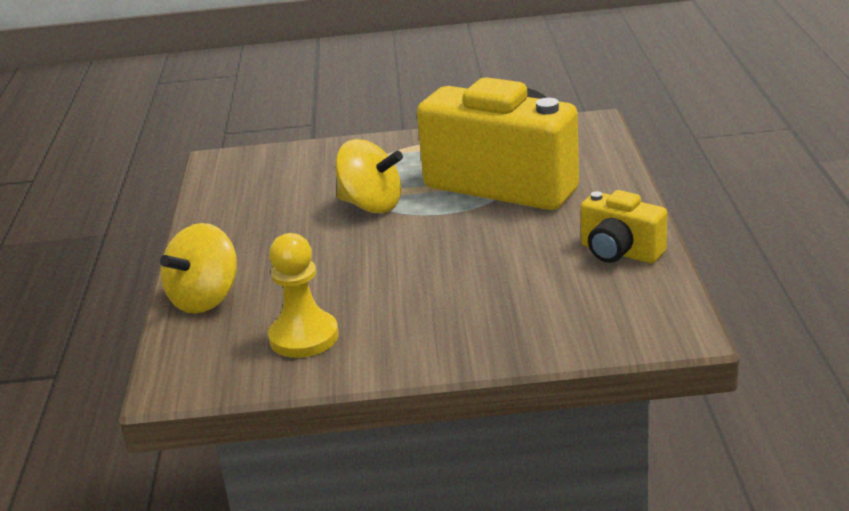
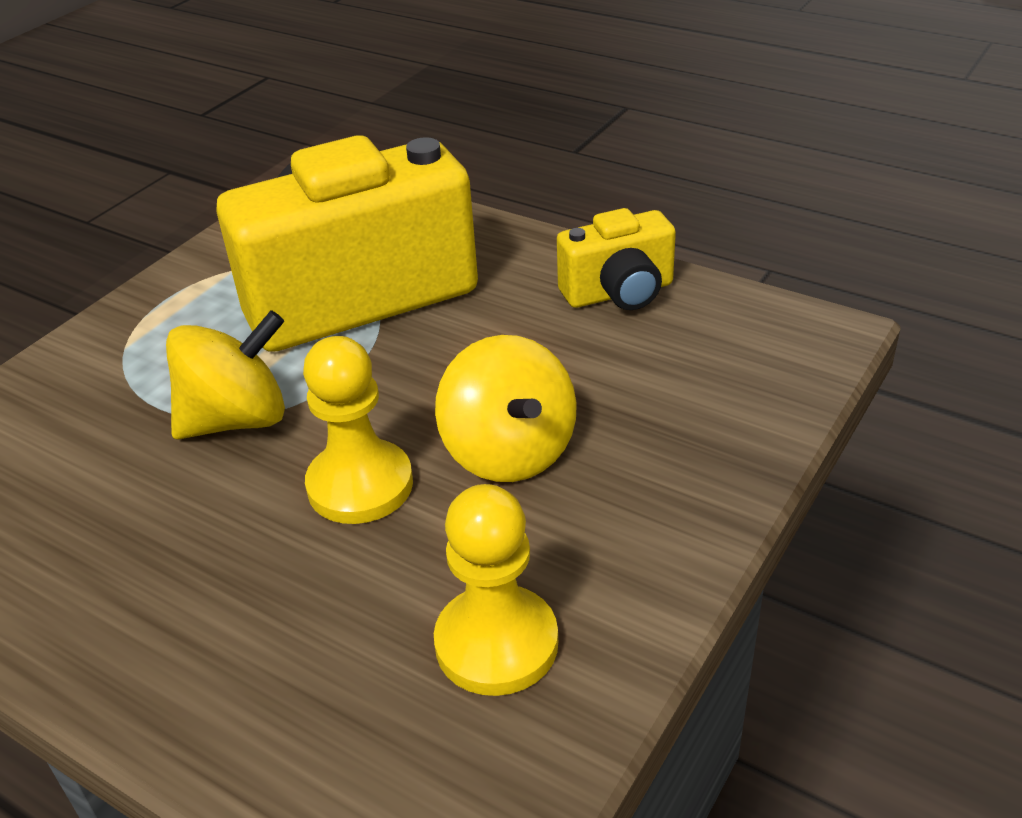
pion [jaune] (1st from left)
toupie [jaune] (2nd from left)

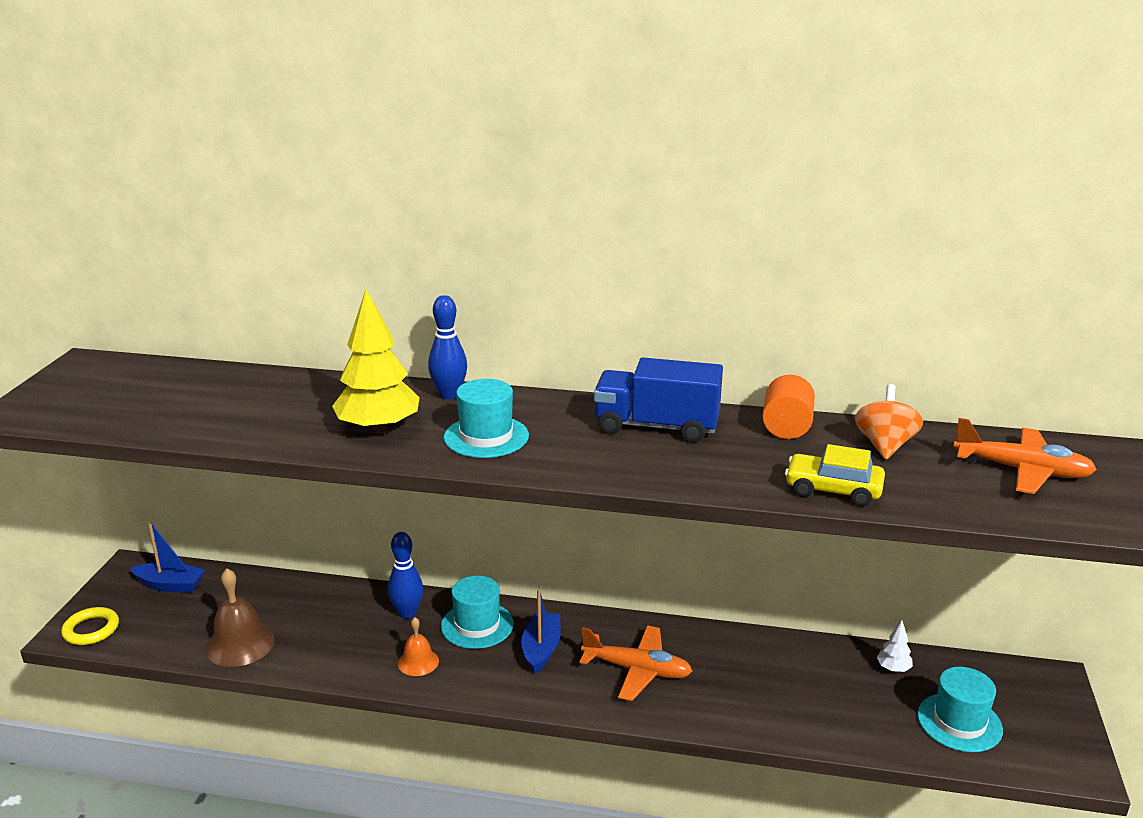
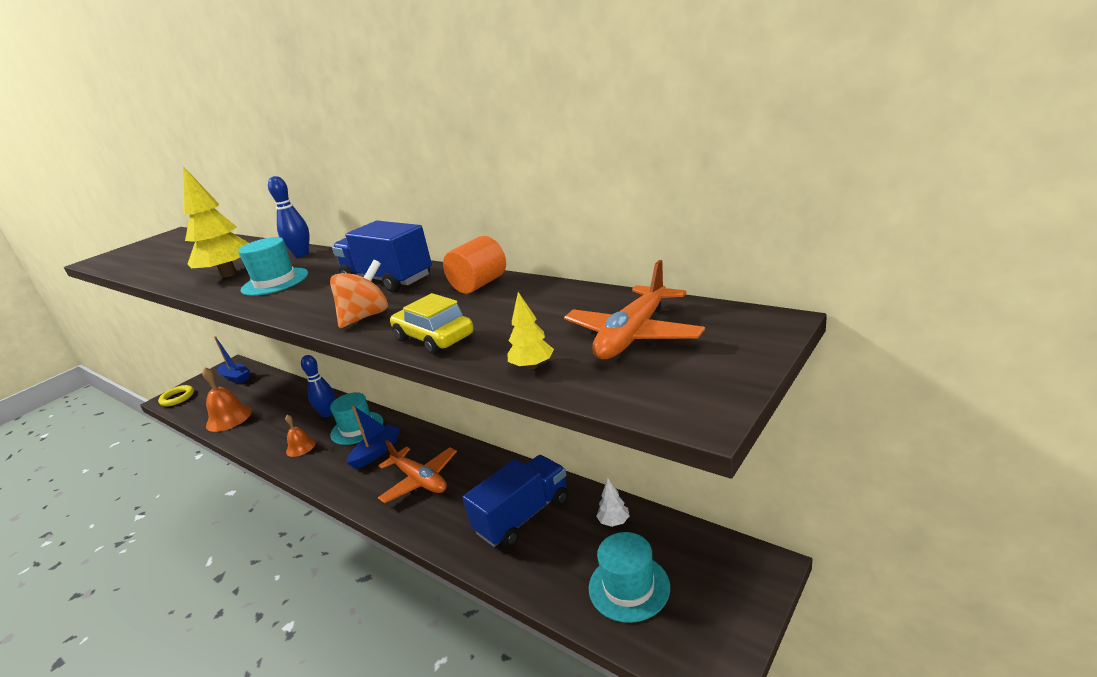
camion [bleu] (2nd from left)
arbre [jaune] (2nd from left)
toupie [orange]
cloche [orange] (1st from left)
avion [orange] (2nd from left)

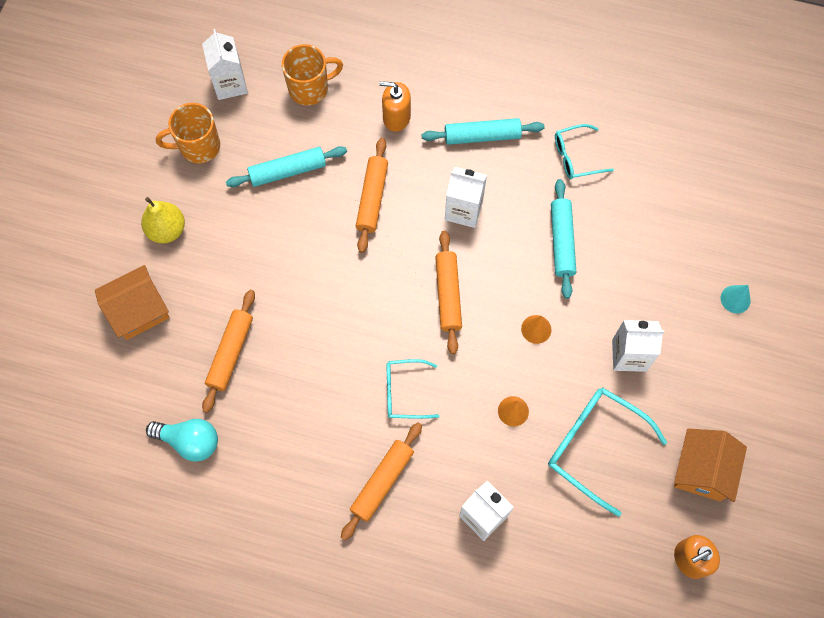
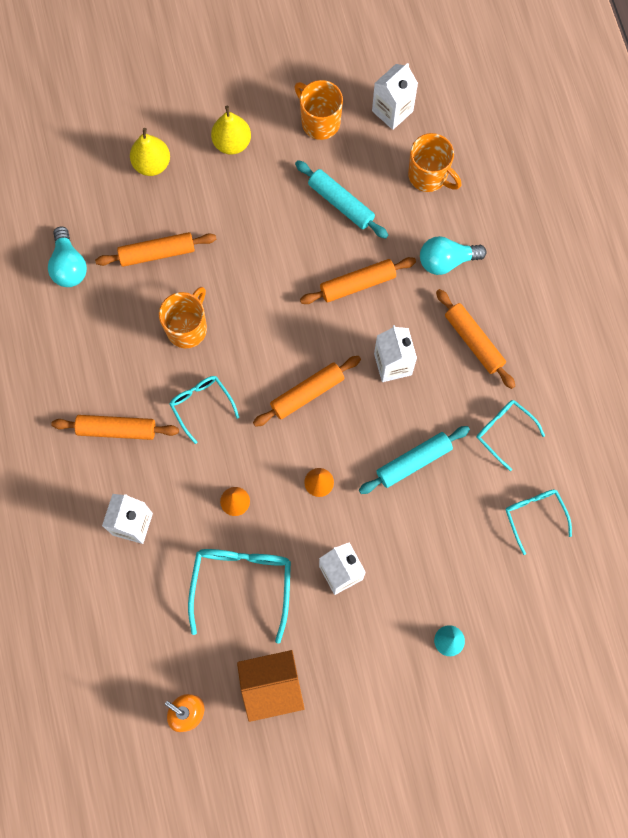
tasse [orange] (1st from left)
lunettes [turquoise] (4th from left)
poire [jaune] (1st from left)
ampoule [turquoise] (2nd from left)
rouleau à pâtisserie [orange] (5th from left)

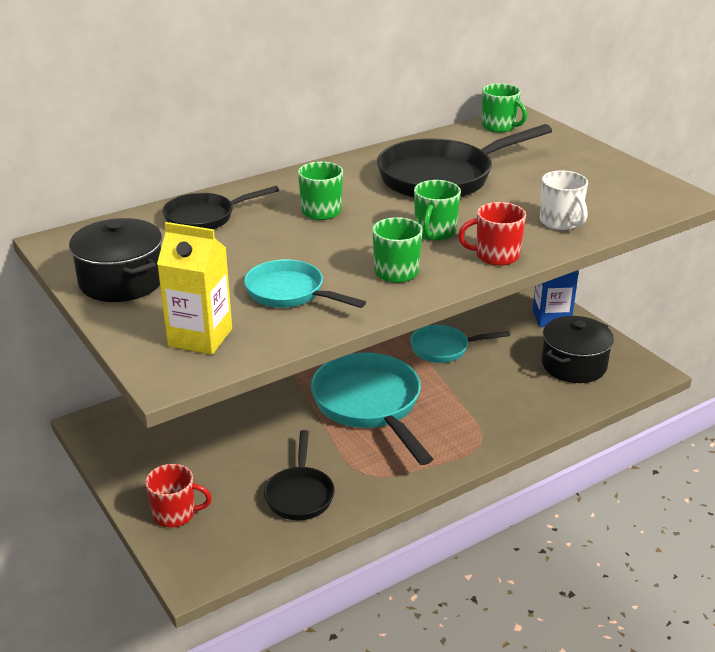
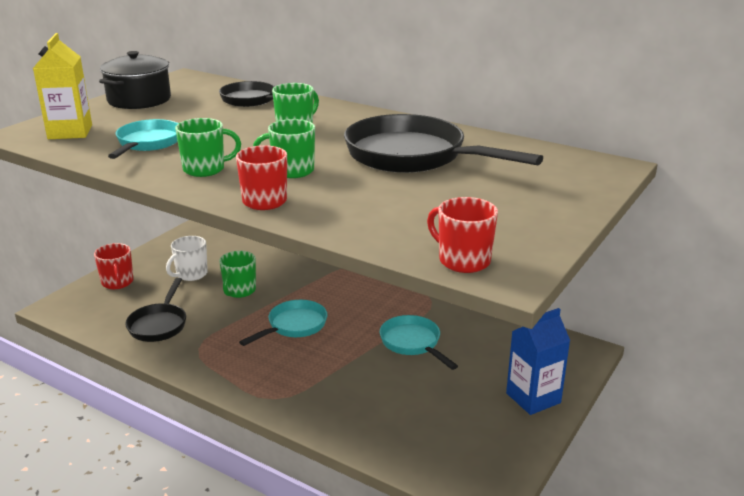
marmite [noir] (2nd from left in the first image)
tasse [rouge] (3rd from left)
tasse [vert] (2nd from left)
tasse [blanc]
poêle [noir] (1st from left)
poêle [turquoise] (2nd from left)

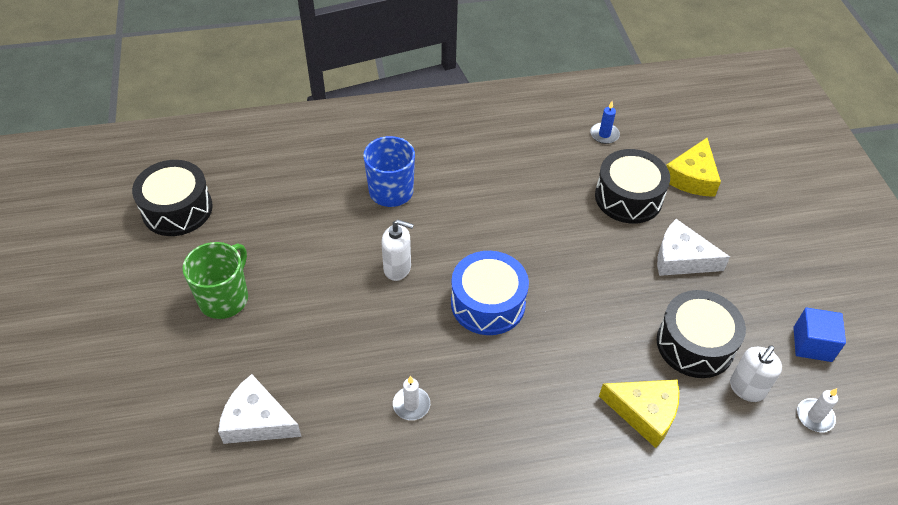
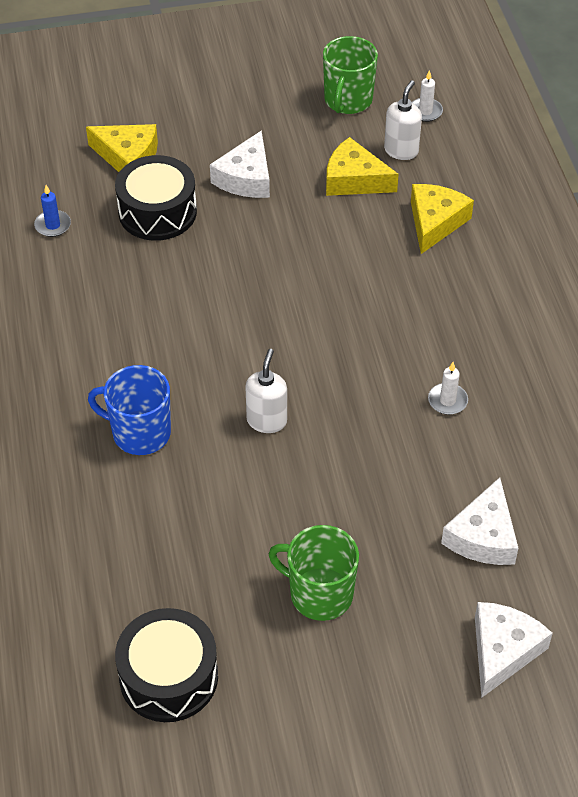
tambour [bleu]
fromage [blanc] (3rd from left)
fromage [jaune] (2nd from left)
tasse [vert] (2nd from left)
distributeur de savon [blanc] (2nd from left)

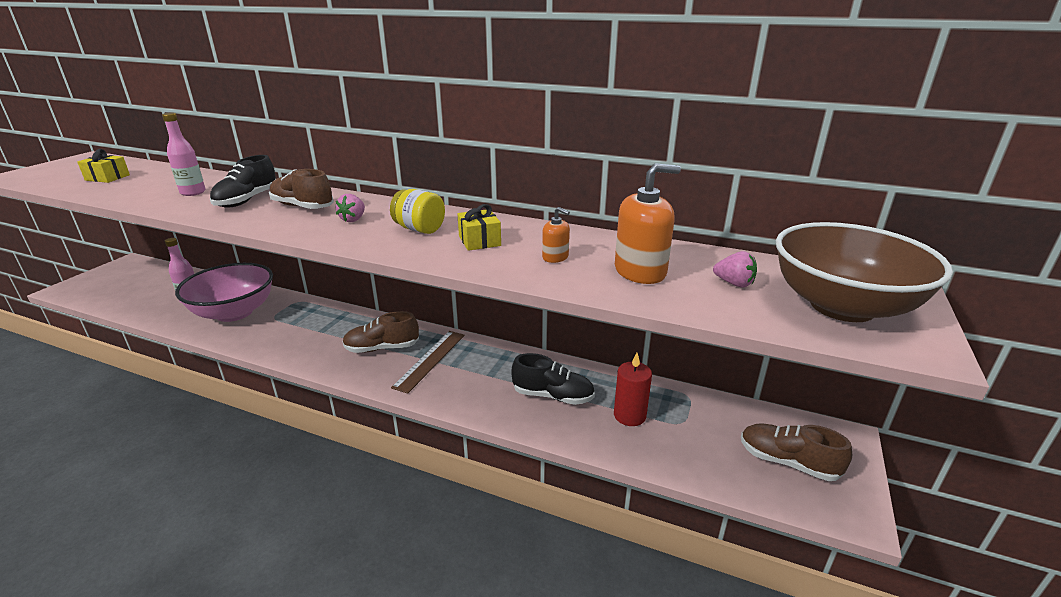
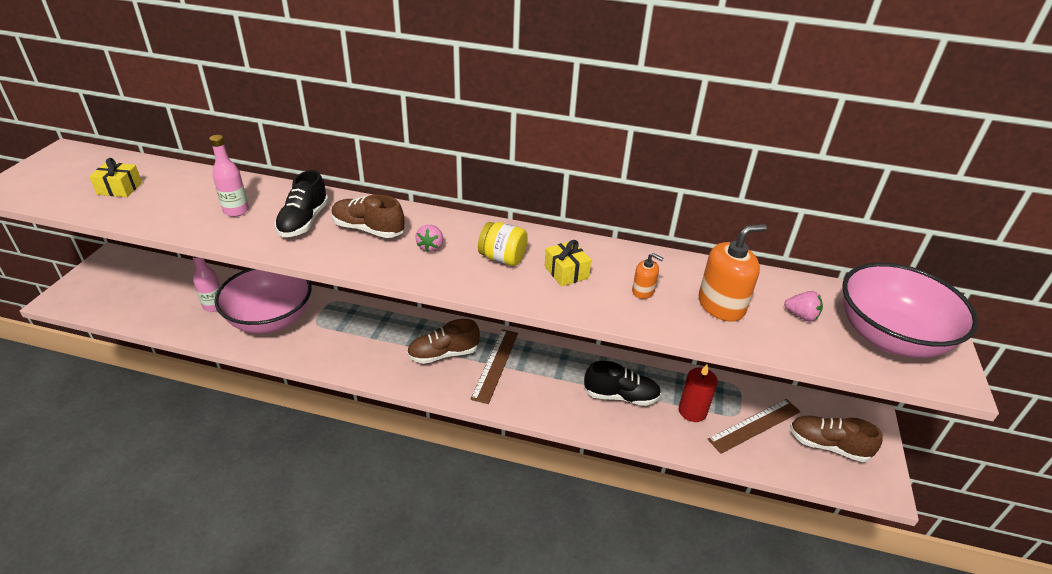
règle [marron] (2nd from left)
bol [rose] (2nd from left)

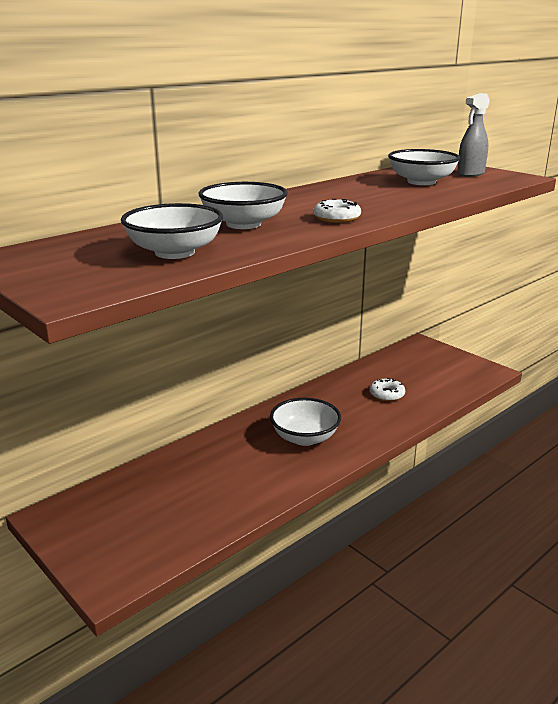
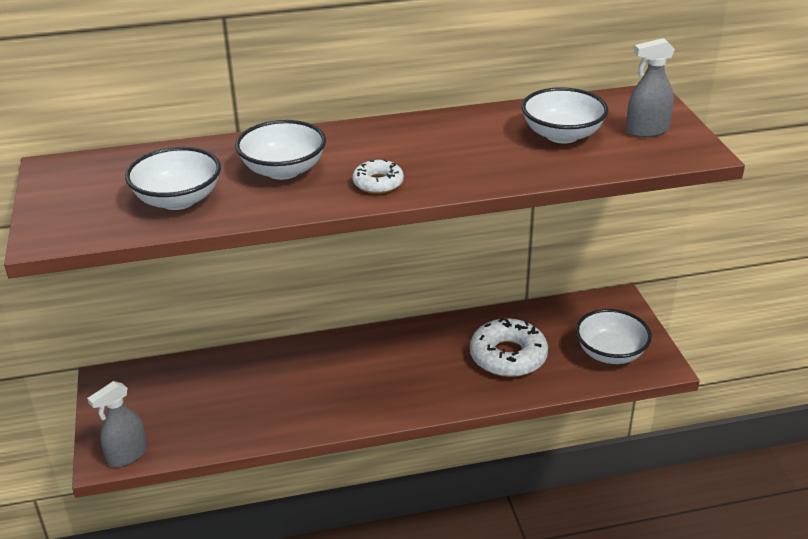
vaporisateur [gris] (1st from left)
bol [blanc] (4th from left)
beignet [blanc] (2nd from left)

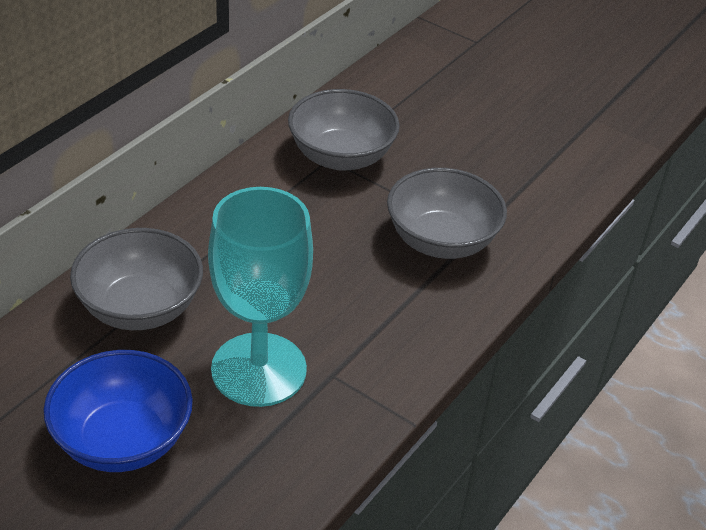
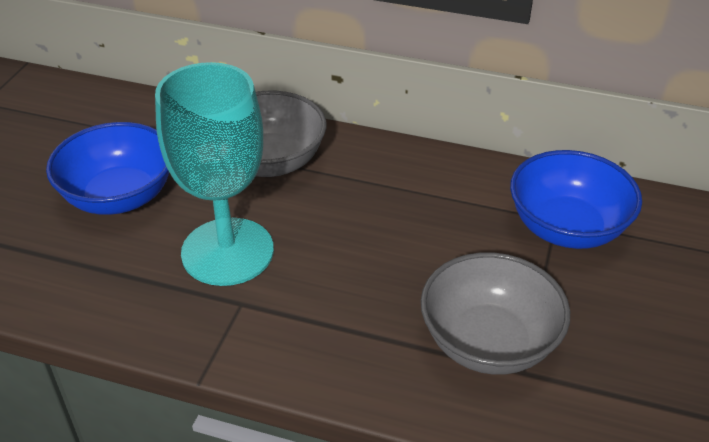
bol [bleu] (2nd from left)

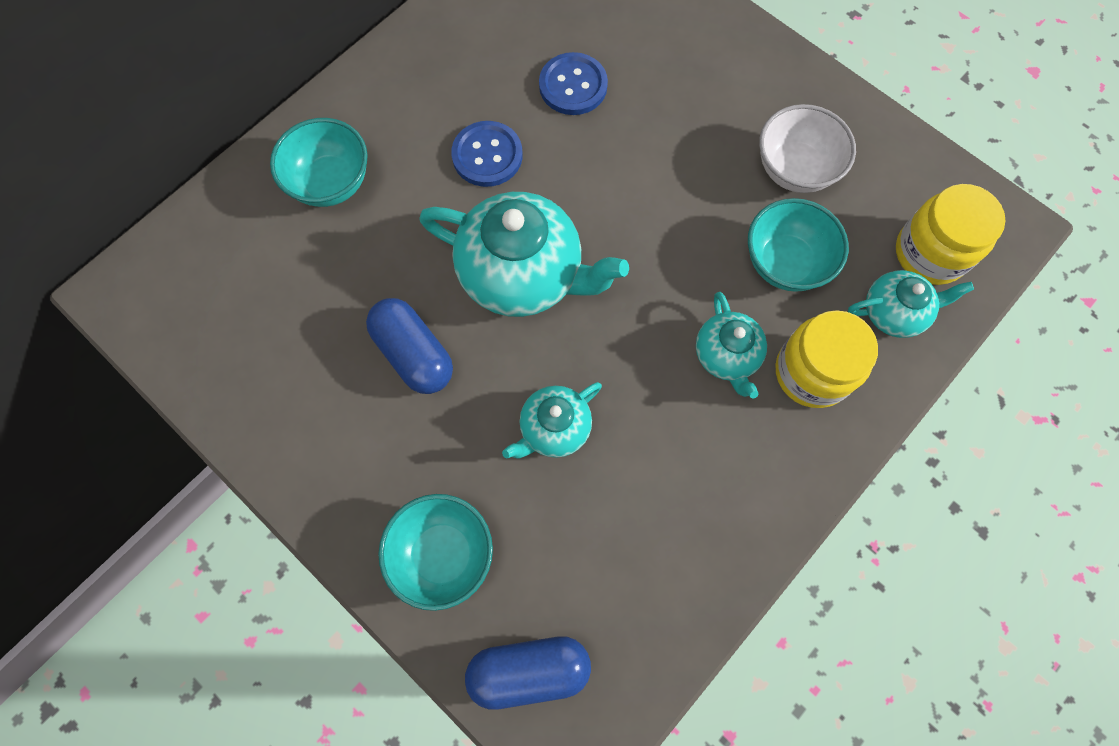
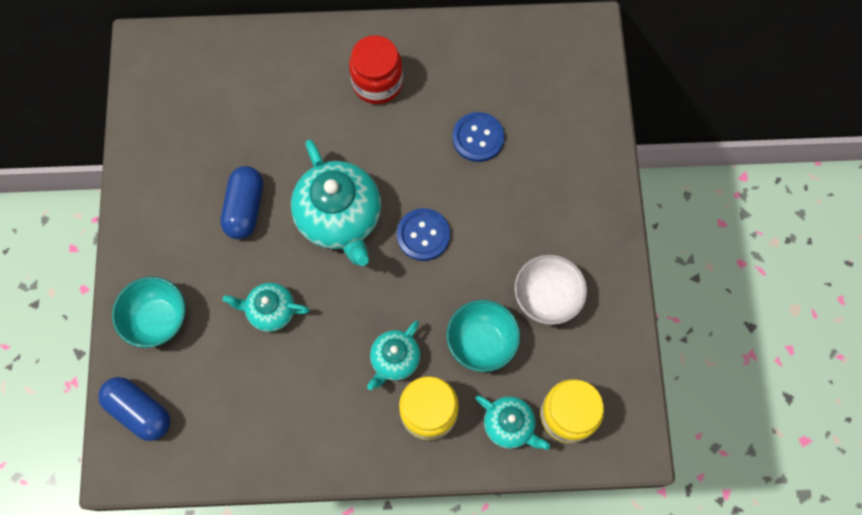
bol [turquoise] (1st from left in the first image)
bocal [rouge]
bouton [bleu] (1st from left)

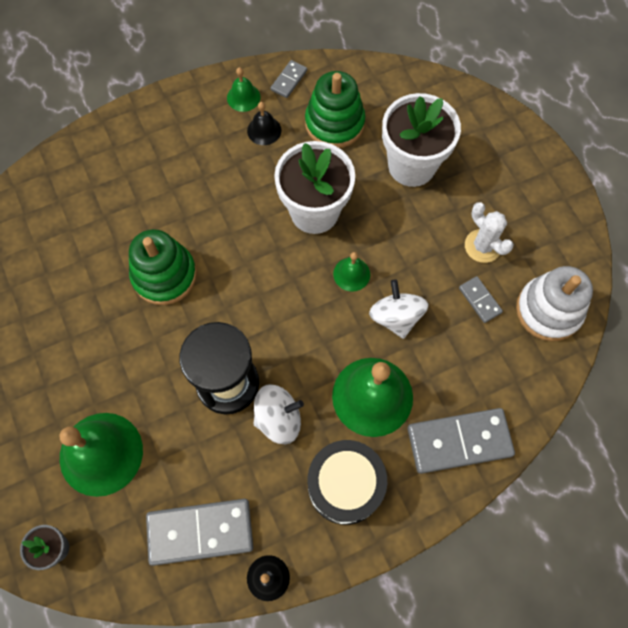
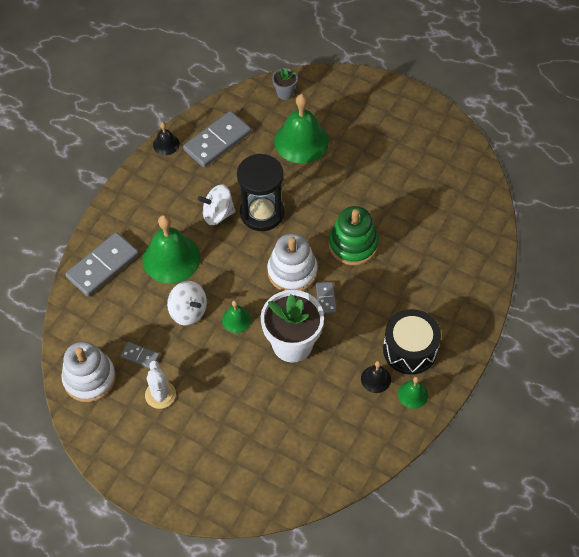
jouet à empiler [vert] (2nd from left in the first image)
pot de fleurs [blanc] (2nd from left in the first image)
jouet à empiler [blanc] (2nd from left)
domino [gris] (4th from left)
tambour [noir]
toupie [blanc] (2nd from left)
cactus [blanc]

